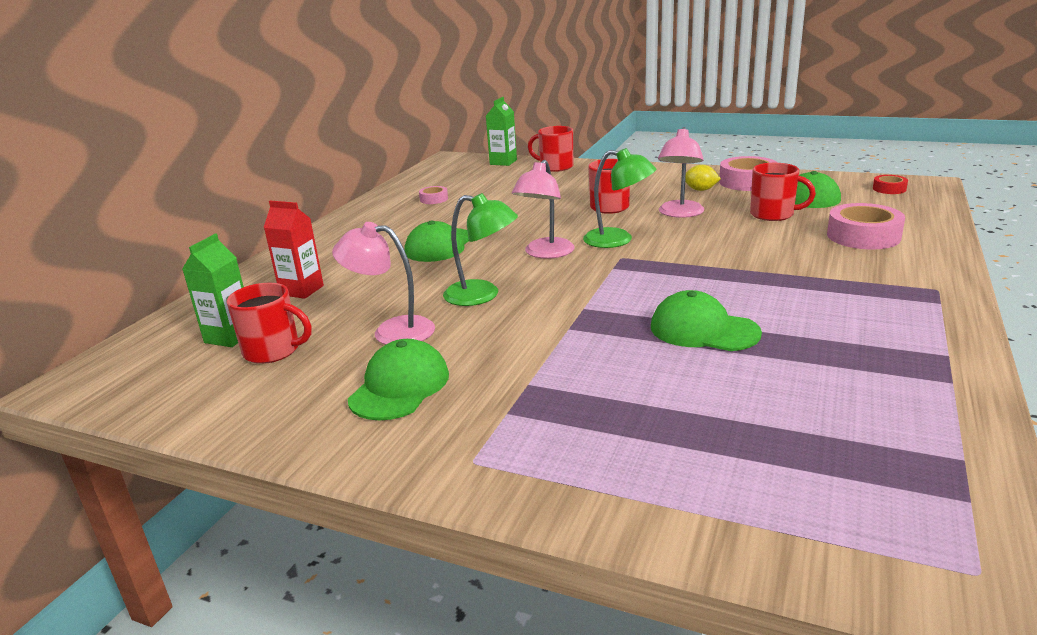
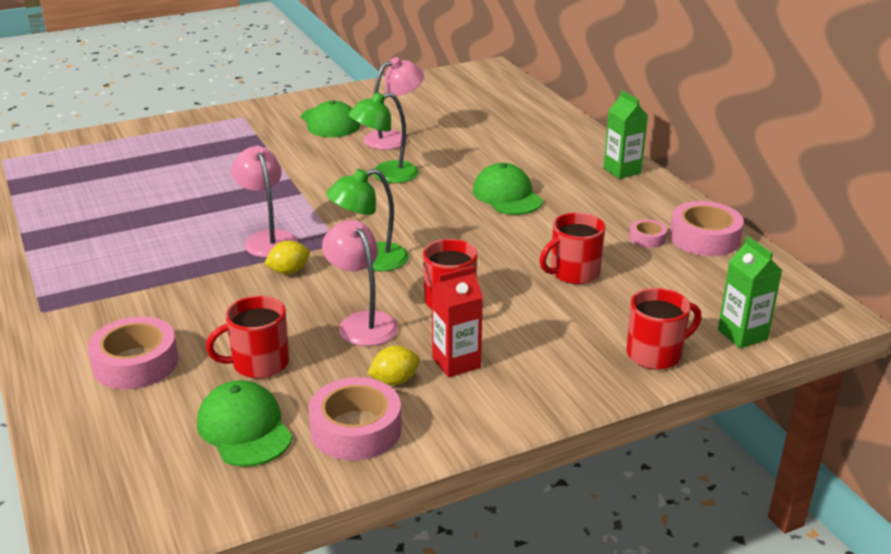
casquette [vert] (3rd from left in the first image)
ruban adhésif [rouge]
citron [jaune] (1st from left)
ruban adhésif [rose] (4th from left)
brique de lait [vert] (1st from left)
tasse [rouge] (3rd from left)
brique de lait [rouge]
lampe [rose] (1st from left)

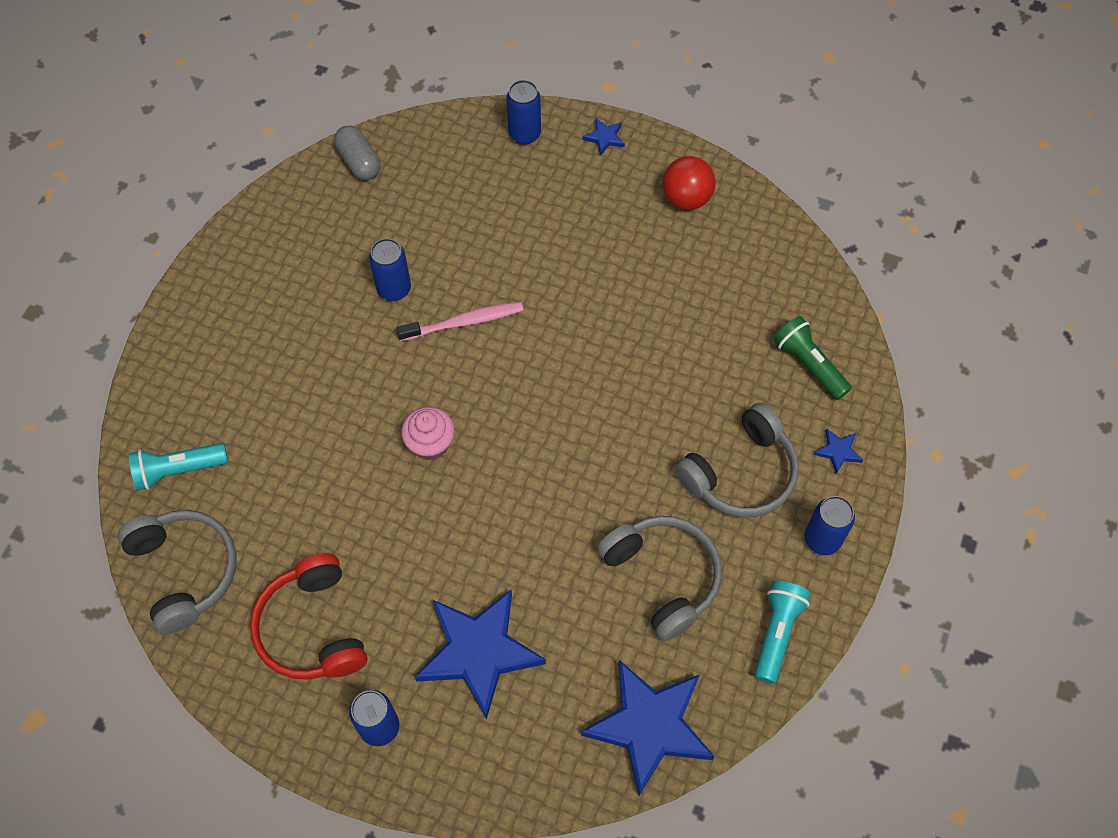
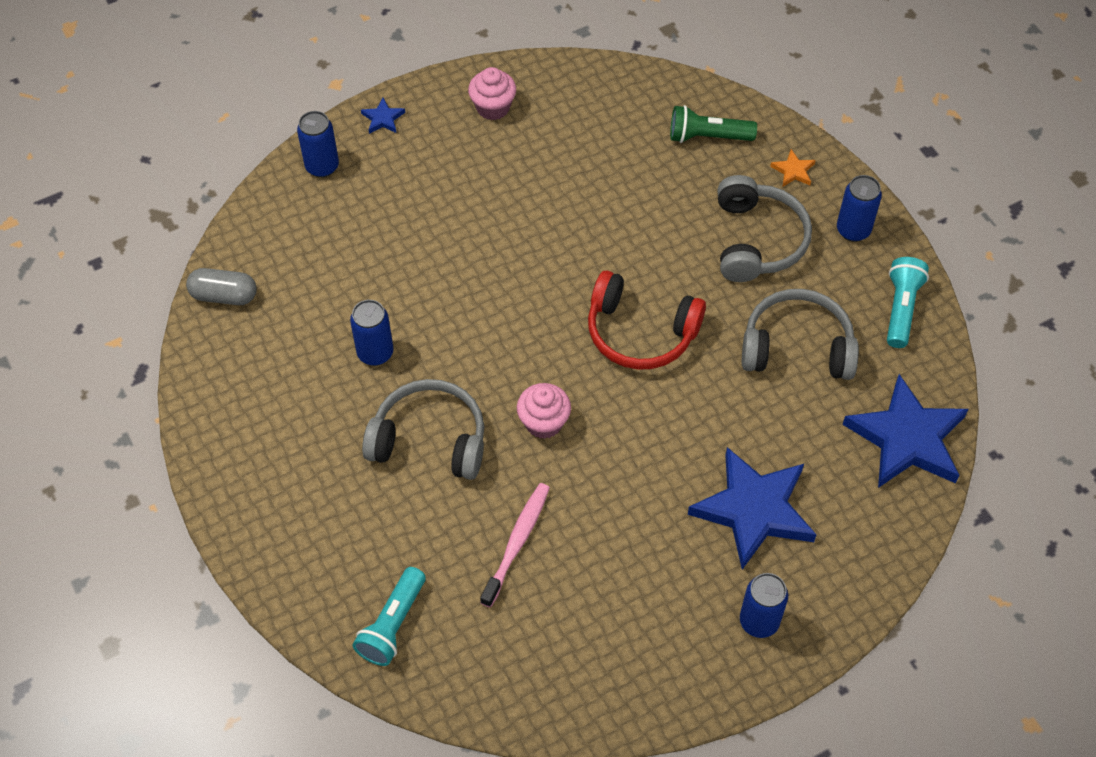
casque audio [gris] (1st from left)
casque audio [rouge]
brosse à dents [rose]
muffin [rose] (1st from left)
étoile [orange]
lampe de poche [turquoise] (2nd from left)

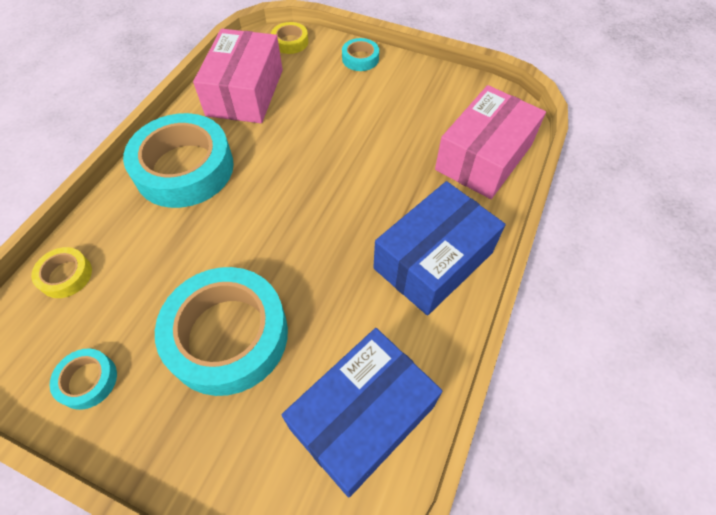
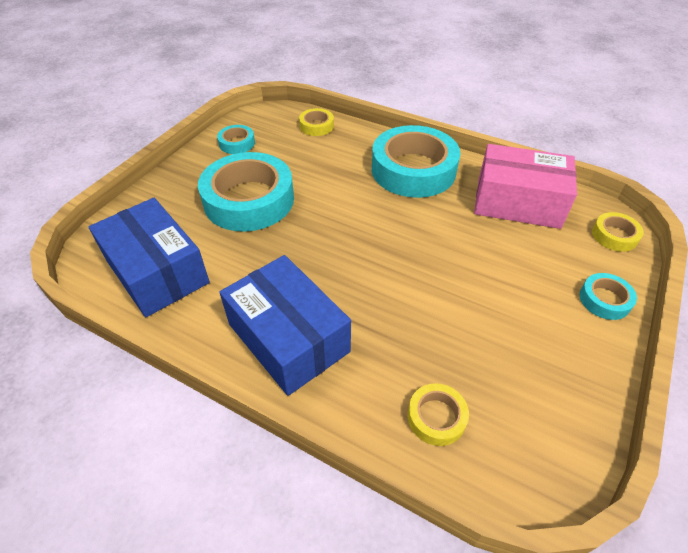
ruban adhésif [jaune] (2nd from left)

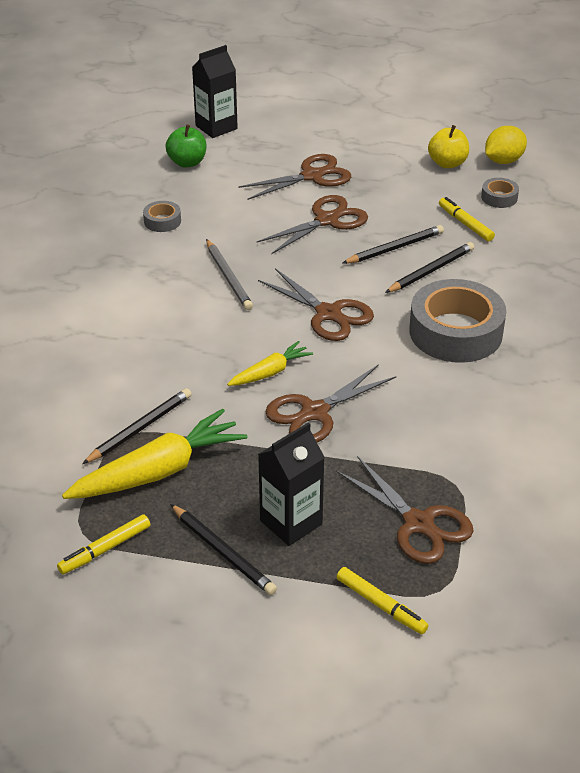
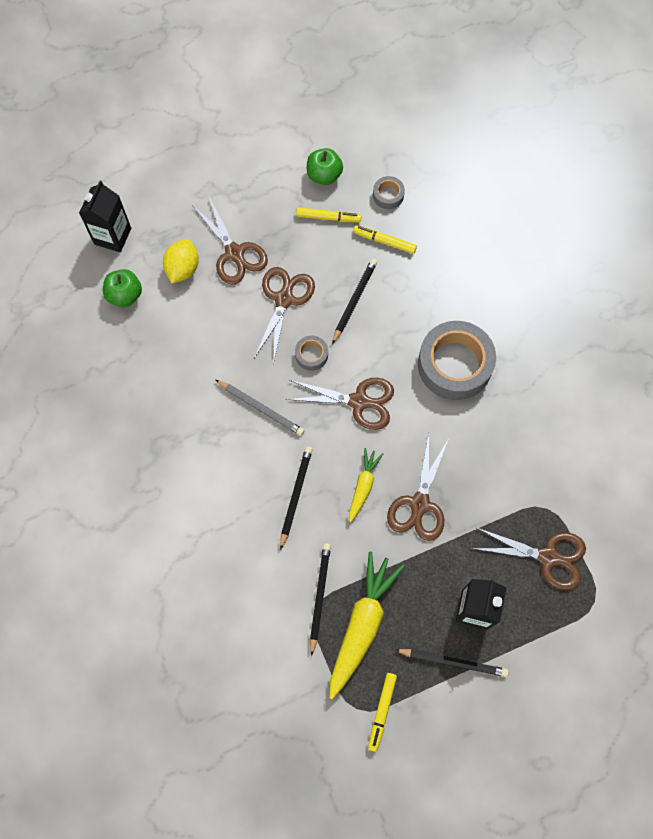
ruban adhésif [gris] (1st from left)
feutre [jaune] (1st from left)
crayon [noir] (1st from left)
citron [jaune]
pomme [vert] (2nd from left)
ciseaux [marron] (1st from left)

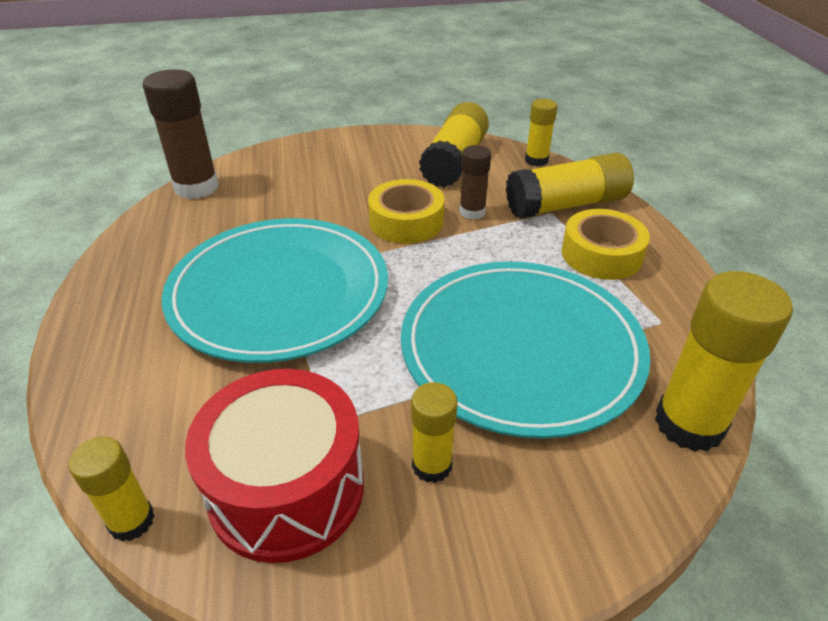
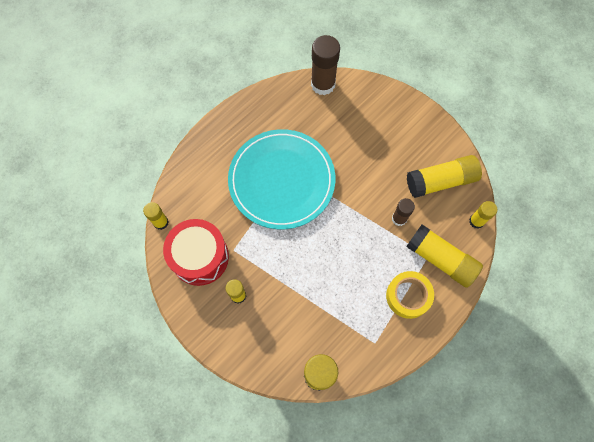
ruban adhésif [jaune] (1st from left in the first image)
assiette [turquoise] (2nd from left in the first image)

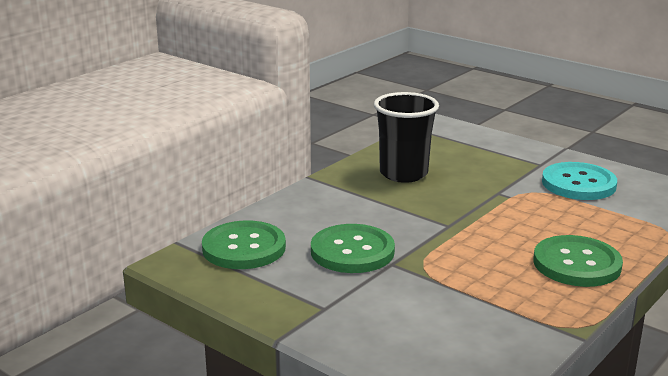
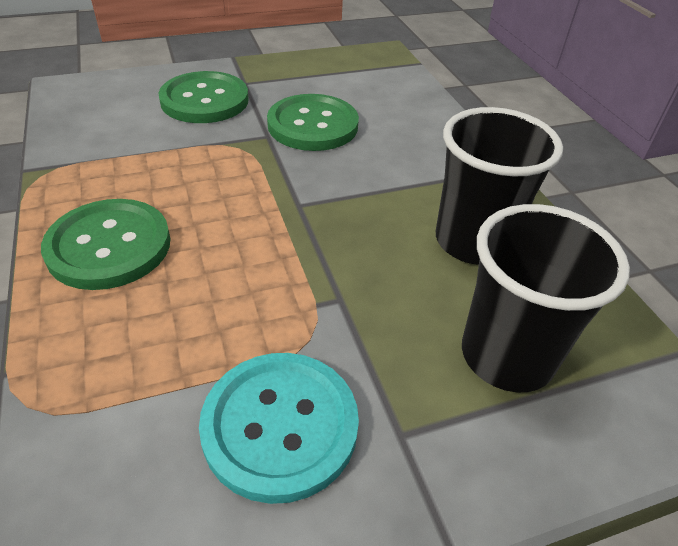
gobelet [noir] (2nd from left)
bouton [vert] (2nd from left)

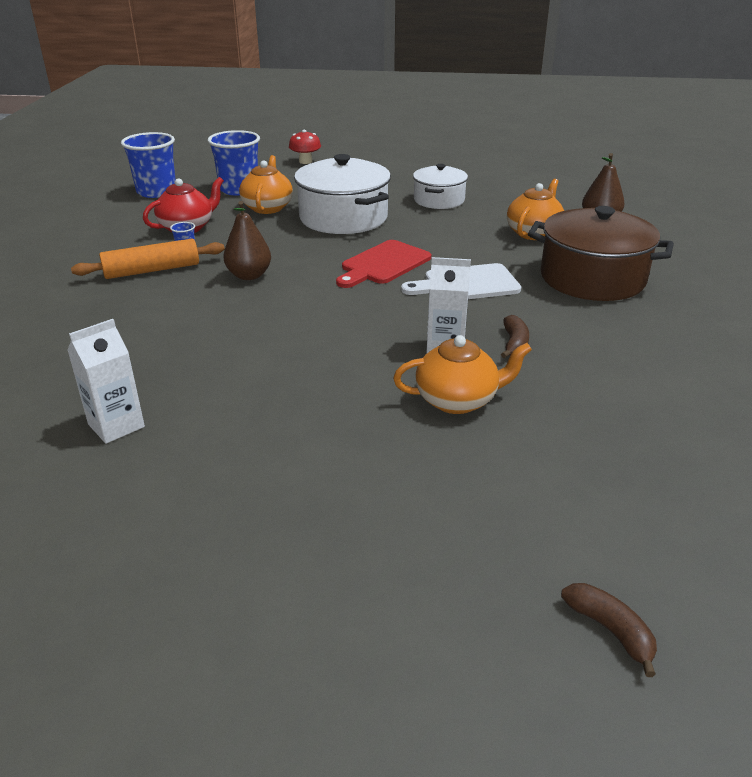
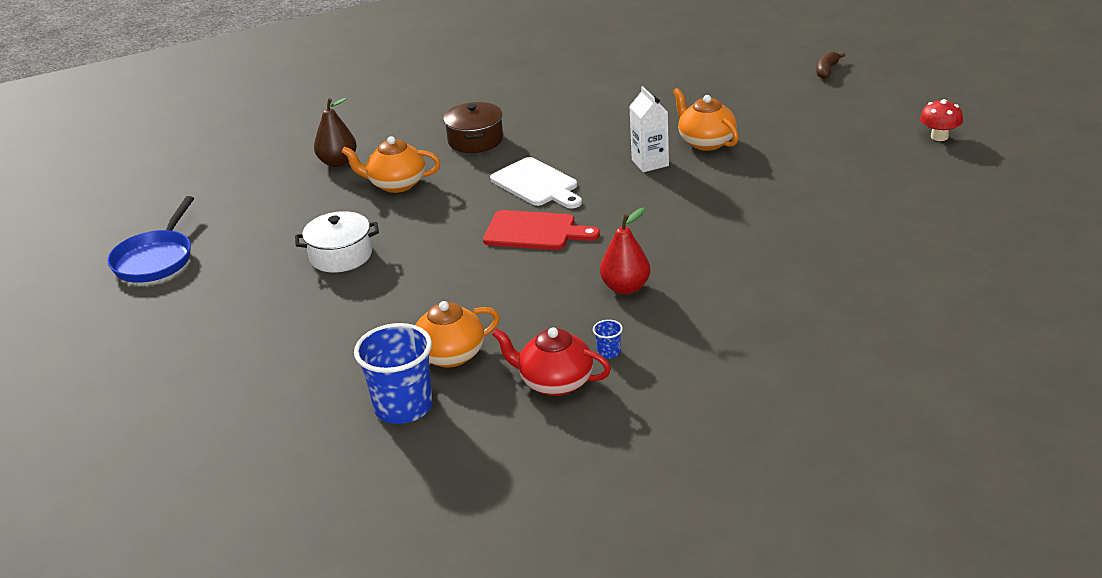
brique de lait [blanc] (1st from left in the first image)
rouleau à pâtisserie [orange]
gobelet [bleu] (1st from left in the first image)
marmite [blanc] (1st from left in the first image)
banane [marron] (1st from left in the first image)
poêle [bleu]
champignon [rouge]
poire [rouge]
marmite [marron]

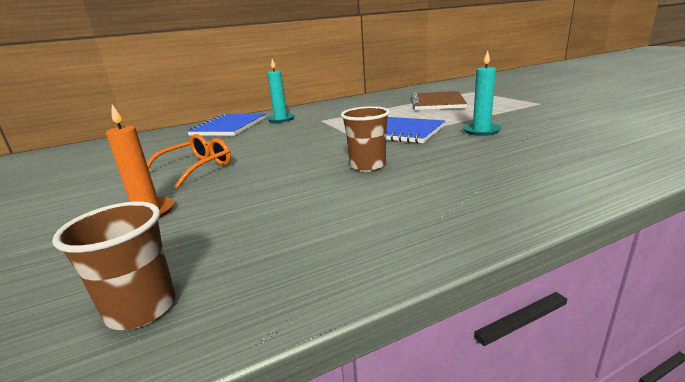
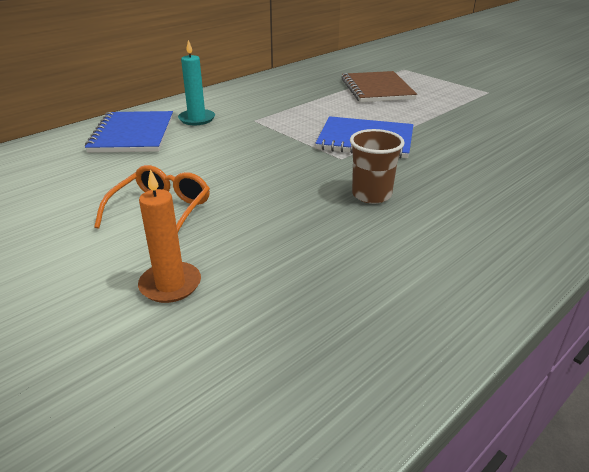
gobelet [marron] (1st from left in the first image)
bougie [turquoise] (2nd from left in the first image)

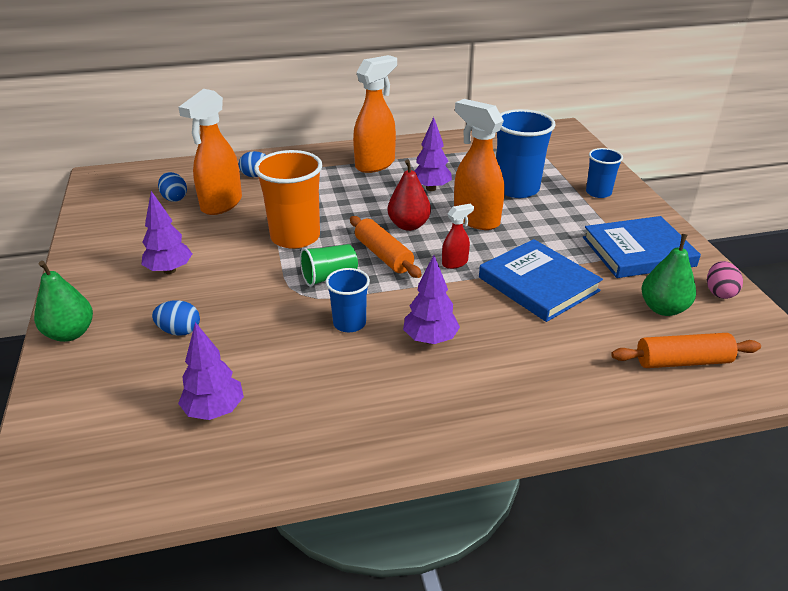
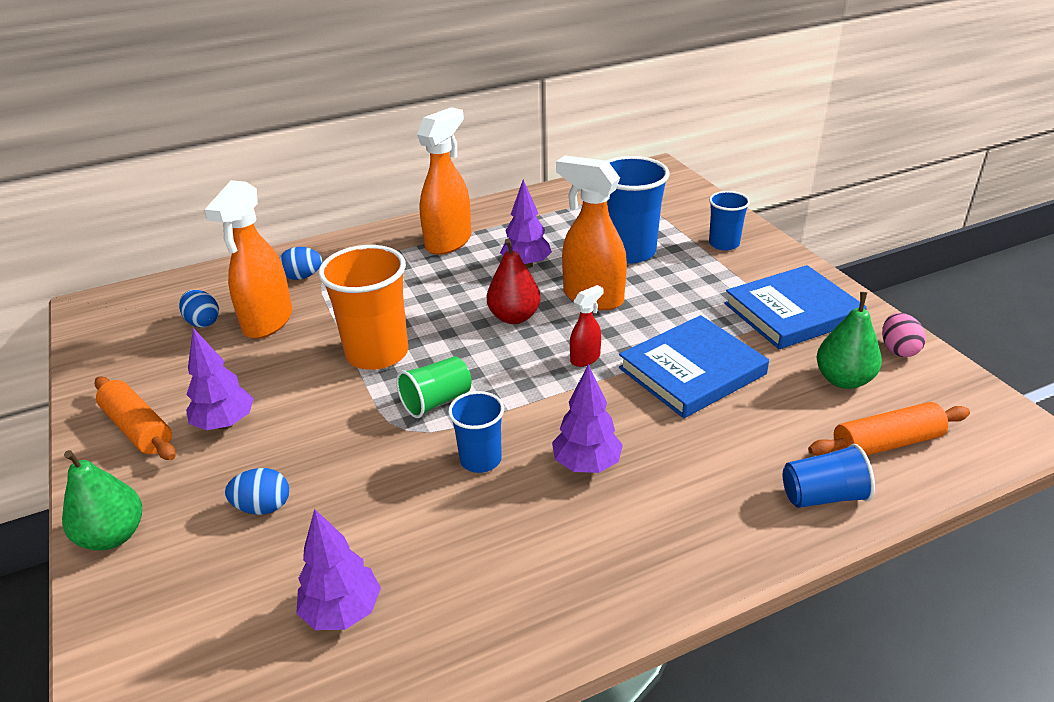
gobelet [bleu] (4th from left)
rouleau à pâtisserie [orange] (1st from left)
livre [bleu] (1st from left)

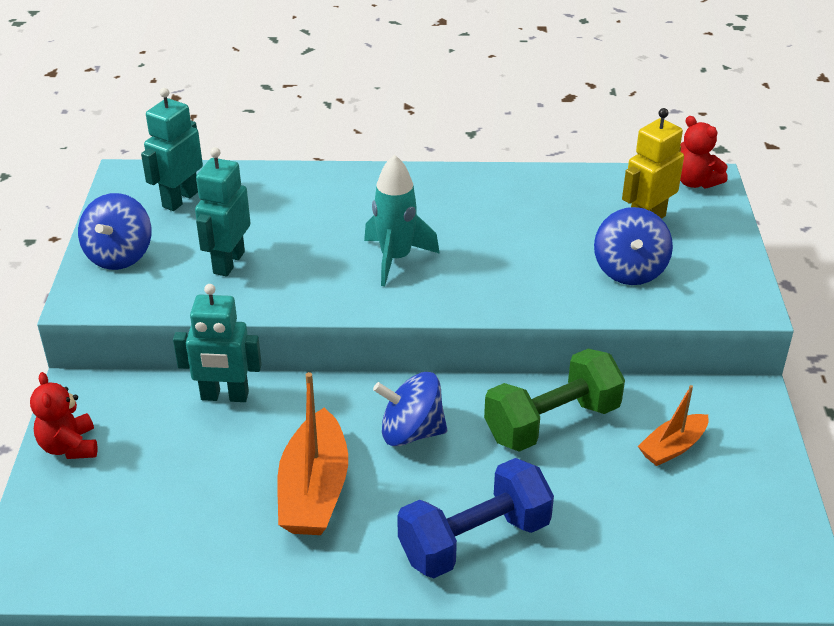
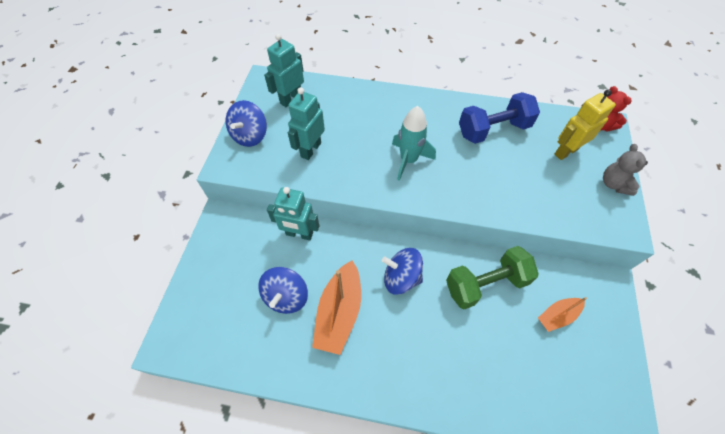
ours en peluche [rouge] (1st from left in the first image)
ours en peluche [gris]
haltère [bleu]
toupie [bleu] (2nd from left)

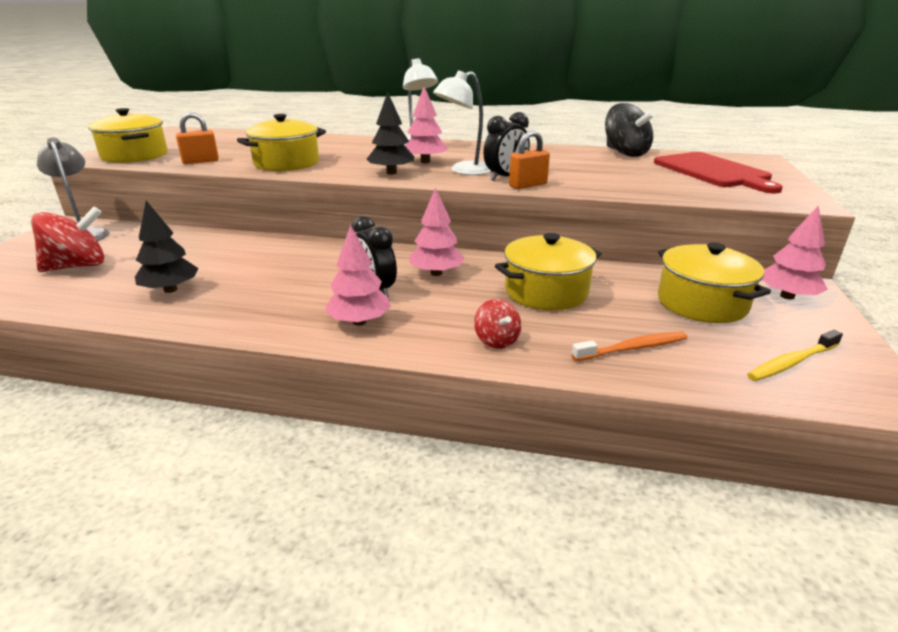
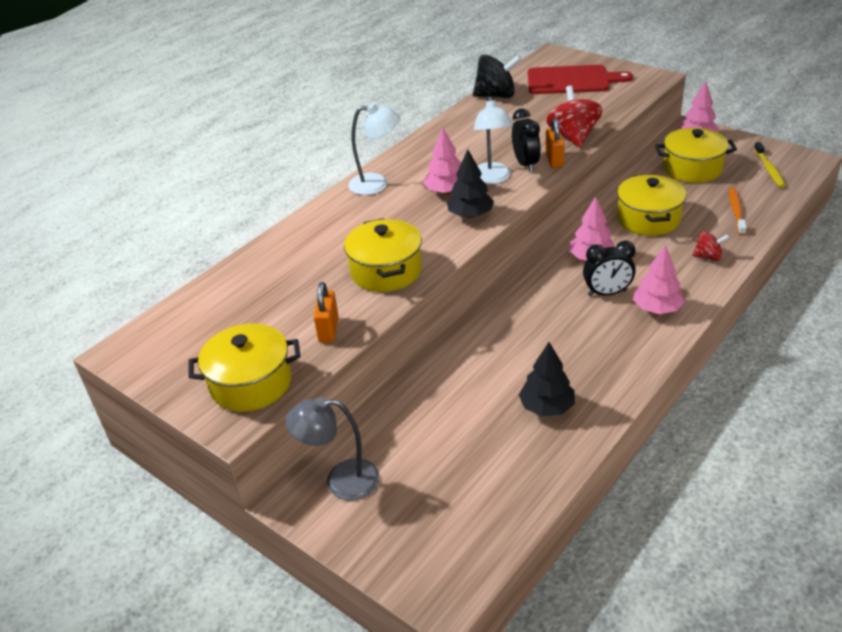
toupie [rouge] (1st from left)

